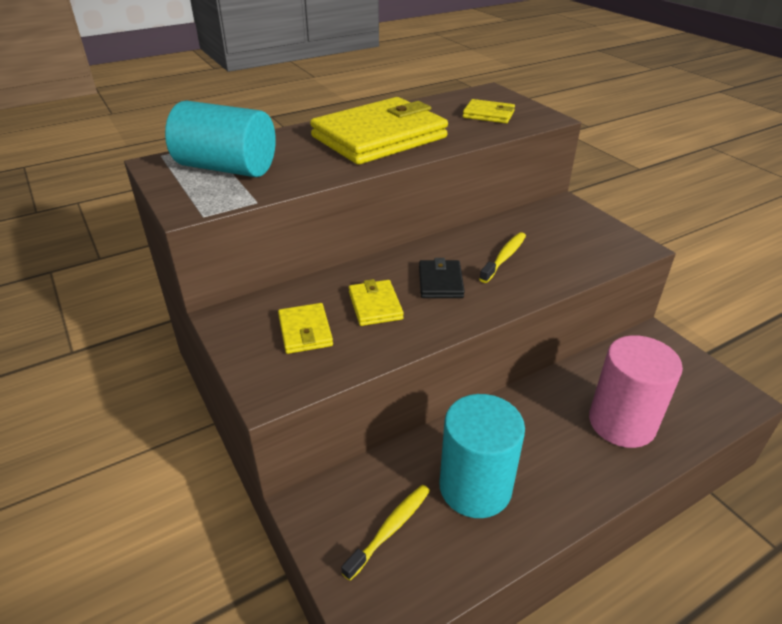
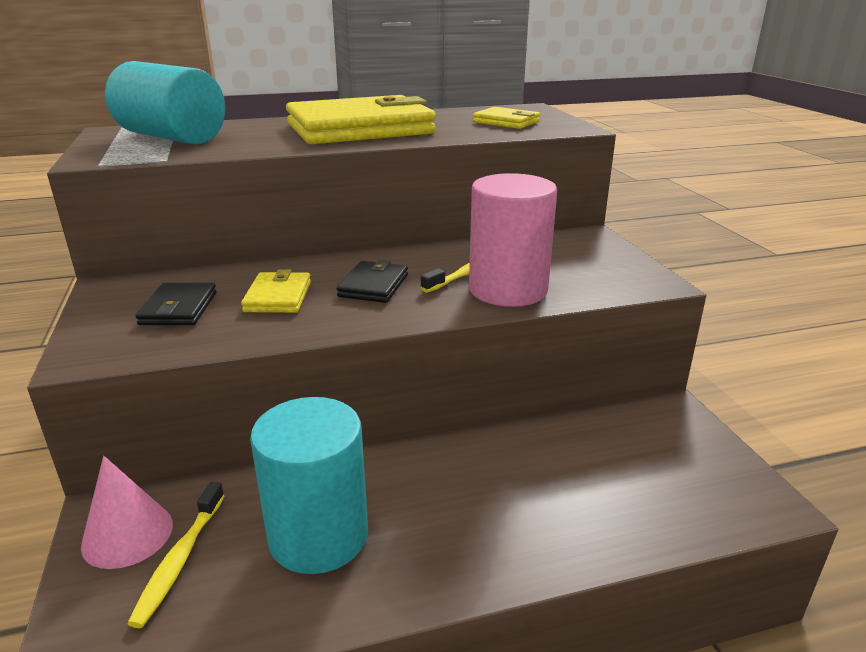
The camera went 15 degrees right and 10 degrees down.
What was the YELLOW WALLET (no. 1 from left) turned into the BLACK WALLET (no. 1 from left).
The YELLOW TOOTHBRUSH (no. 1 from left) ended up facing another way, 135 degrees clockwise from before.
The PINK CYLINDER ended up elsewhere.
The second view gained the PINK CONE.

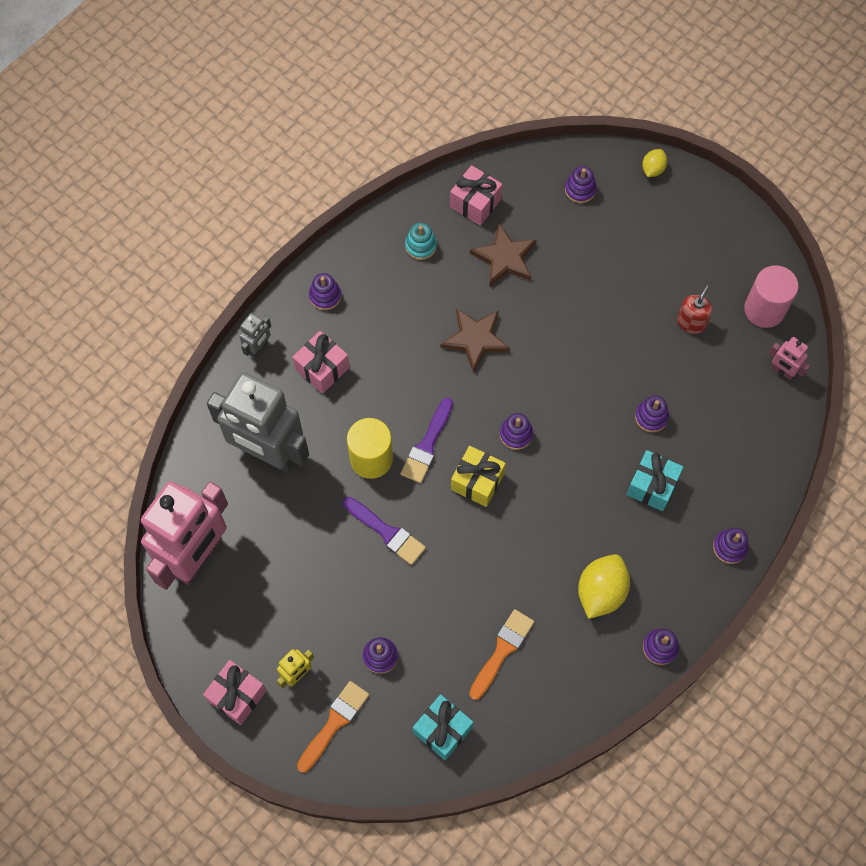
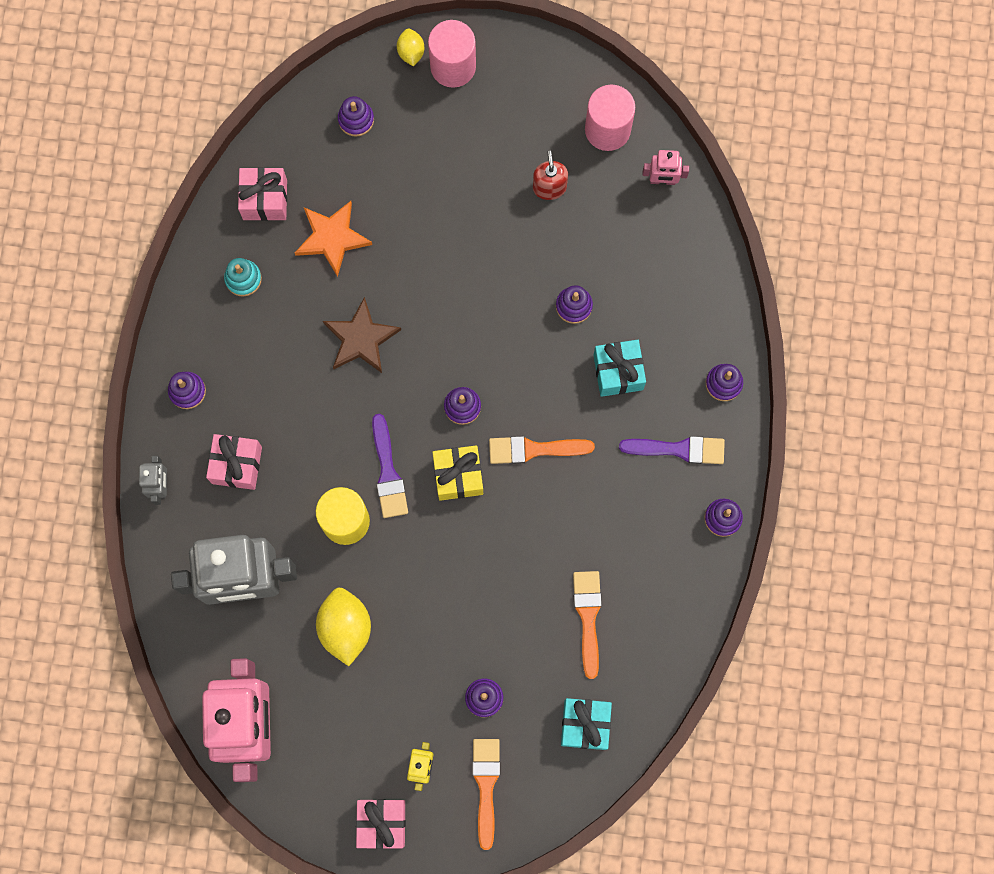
The camera went 35 degrees left and 10 degrees up.
The PURPLE BRUSH (no. 1 from left in the first image) ended up elsewhere.
What was the BROWN STAR (no. 2 from left) turned into the ORANGE STAR.
The YELLOW LEMON (no. 1 from left) ended up elsewhere.
The second view gained the PINK CYLINDER (no. 1 from left).
The second view gained the ORANGE BRUSH (no. 2 from left).

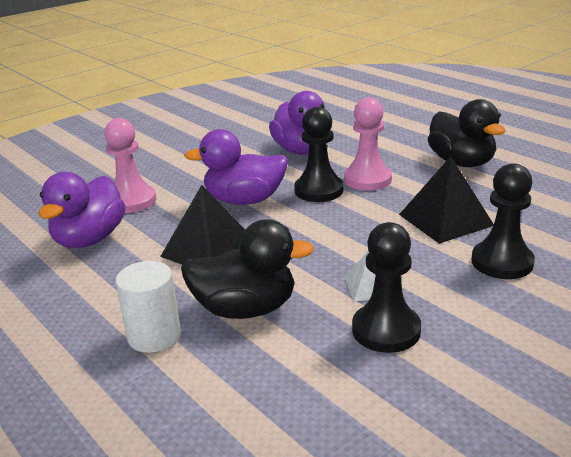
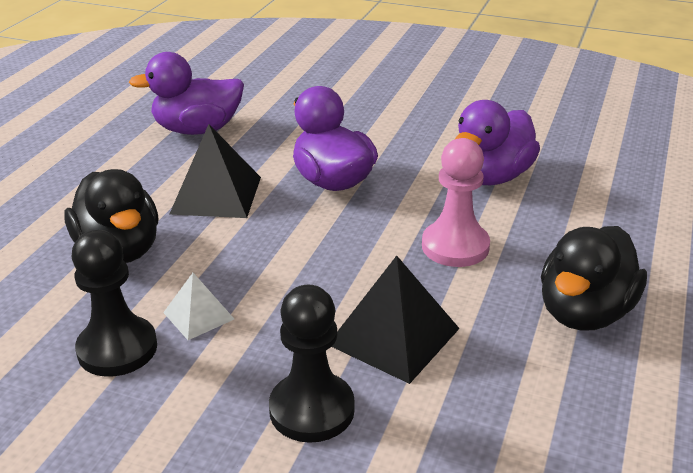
The camera went 60 degrees right and 5 degrees up.
The second view lost the PINK PAWN (no. 1 from left).
The second view lost the WHITE CYLINDER.
The second view lost the BLACK PAWN (no. 1 from left).

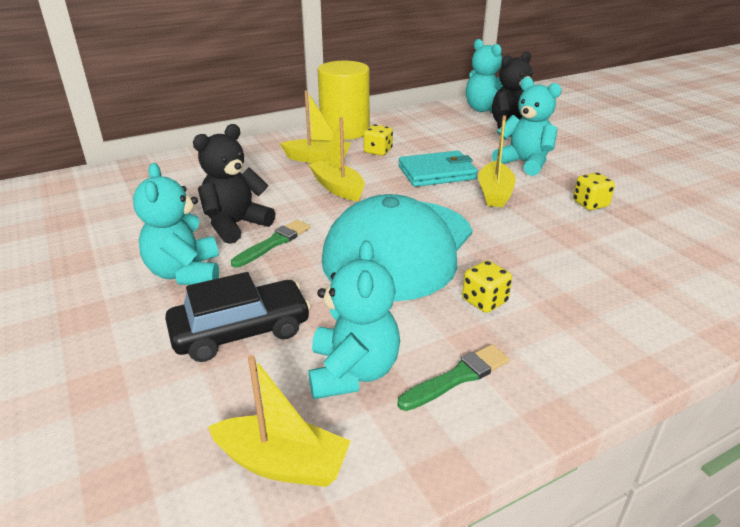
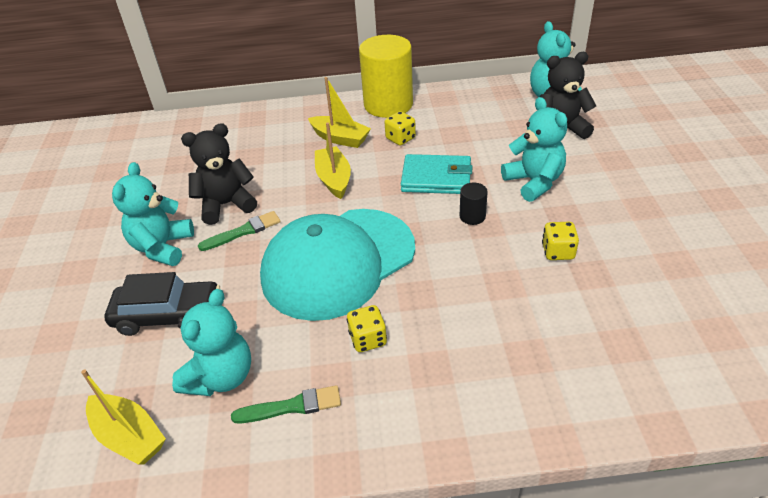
The camera went 25 degrees right and 10 degrees up.
Where the YELLOW BOAT (no. 4 from left) stood, the BLACK CYLINDER came to stand.

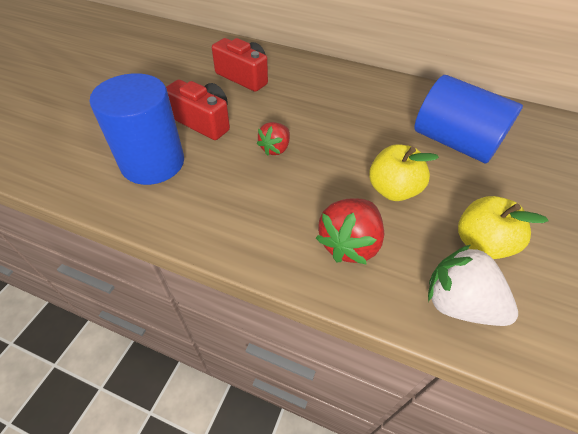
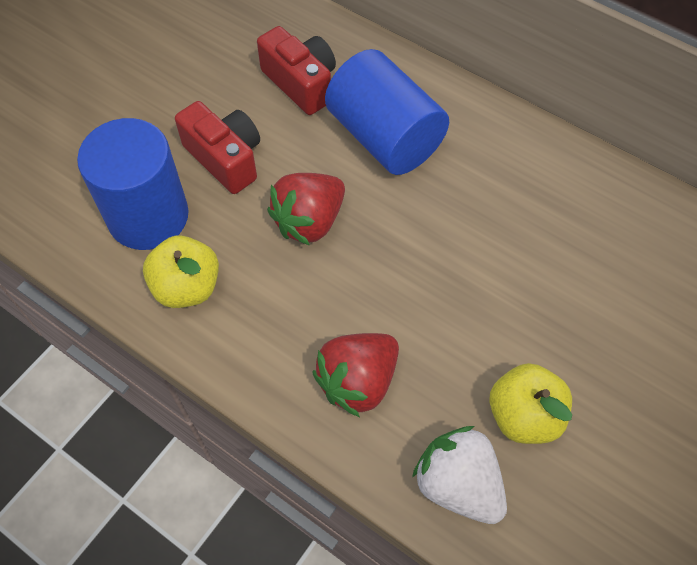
The camera went 15 degrees right and 10 degrees up.
The size of the RED STRAWBERRY (no. 1 from left) changed by a factor of 1.59.
The YELLOW APPLE (no. 1 from left) ended up elsewhere.
The BLUE CYLINDER (no. 2 from left) ended up elsewhere.

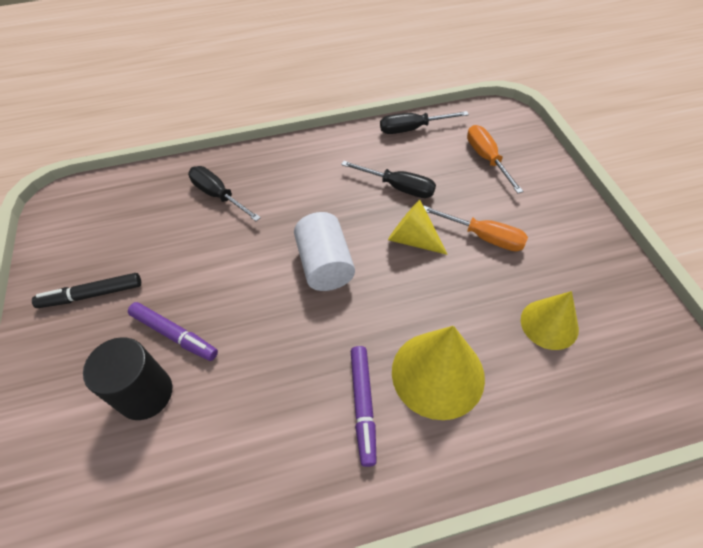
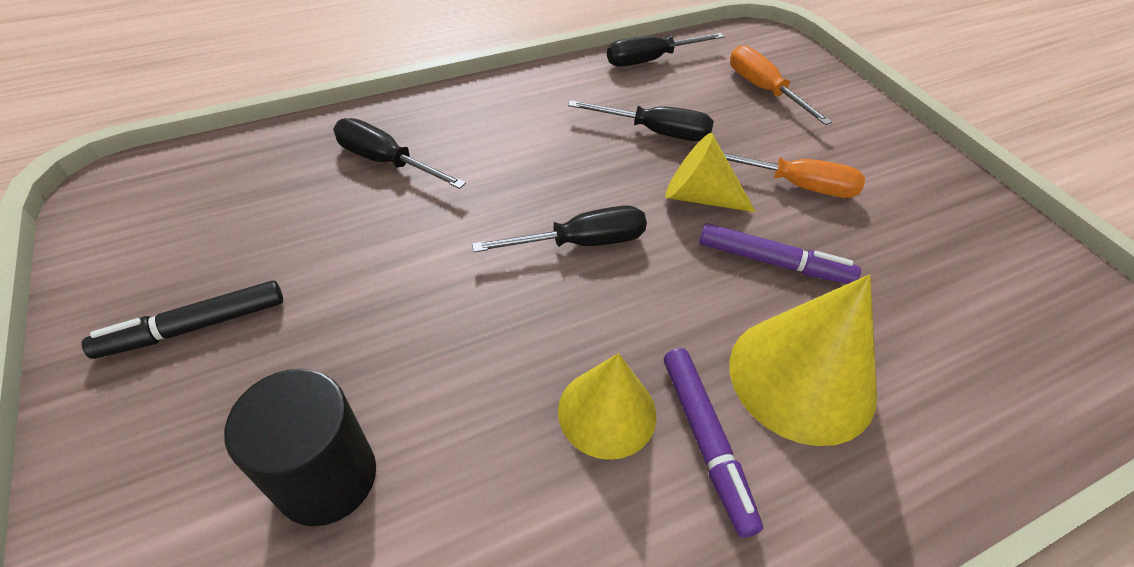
The camera went 15 degrees left and 5 degrees down.
The PURPLE MARKER (no. 1 from left in the first image) ended up elsewhere.
Where the WHITE CYLINDER stood, the BLACK SCREWDRIVER (no. 2 from left) came to stand.
The YELLOW CONE (no. 3 from left in the first image) ended up elsewhere.

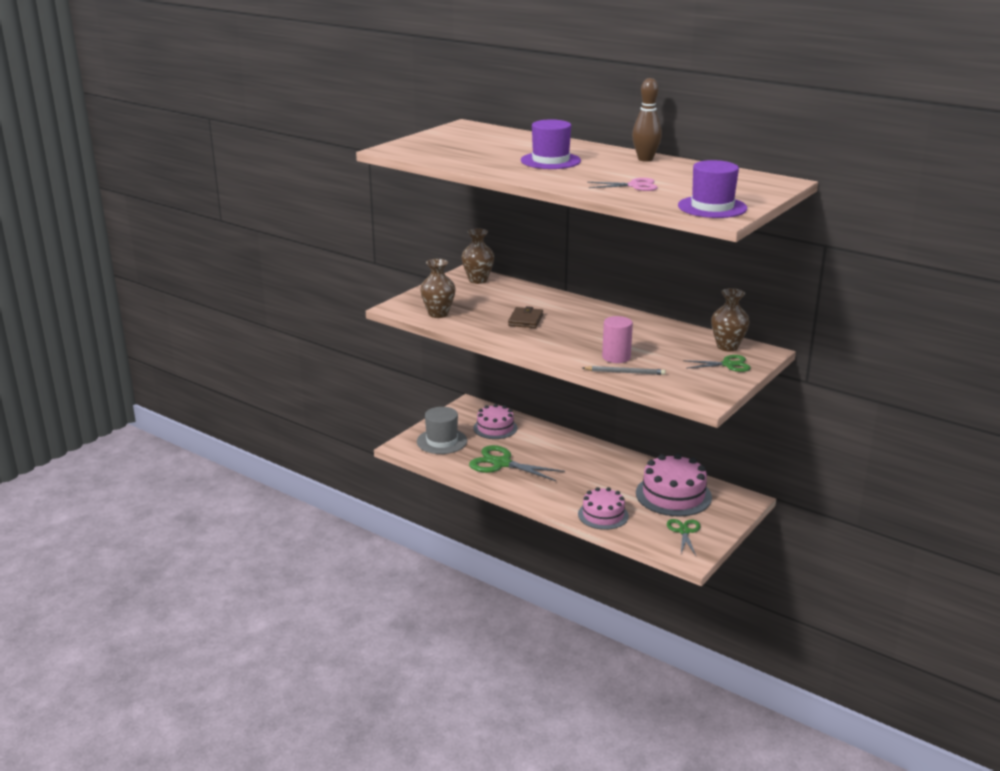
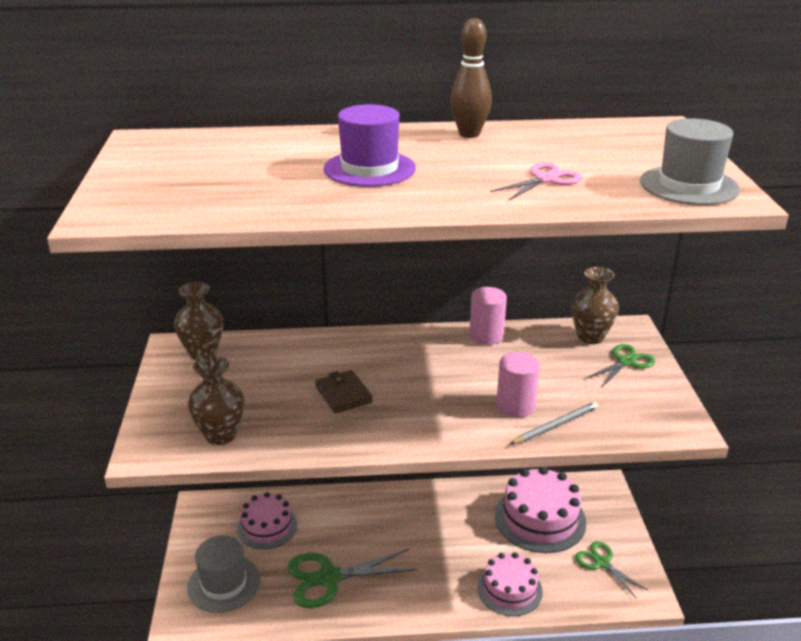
The camera went 40 degrees left and 5 degrees up.
What was the PURPLE HAT (no. 2 from left) turned into the GREY HAT (no. 2 from left).
The second view gained the PINK CYLINDER (no. 1 from left).

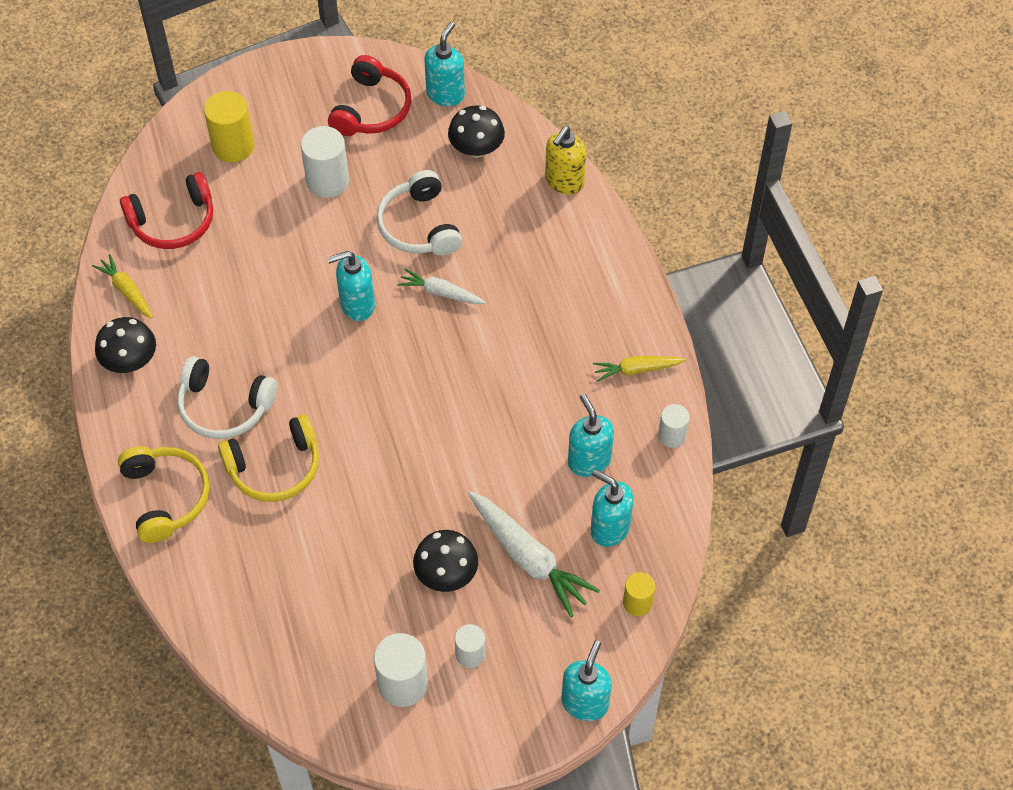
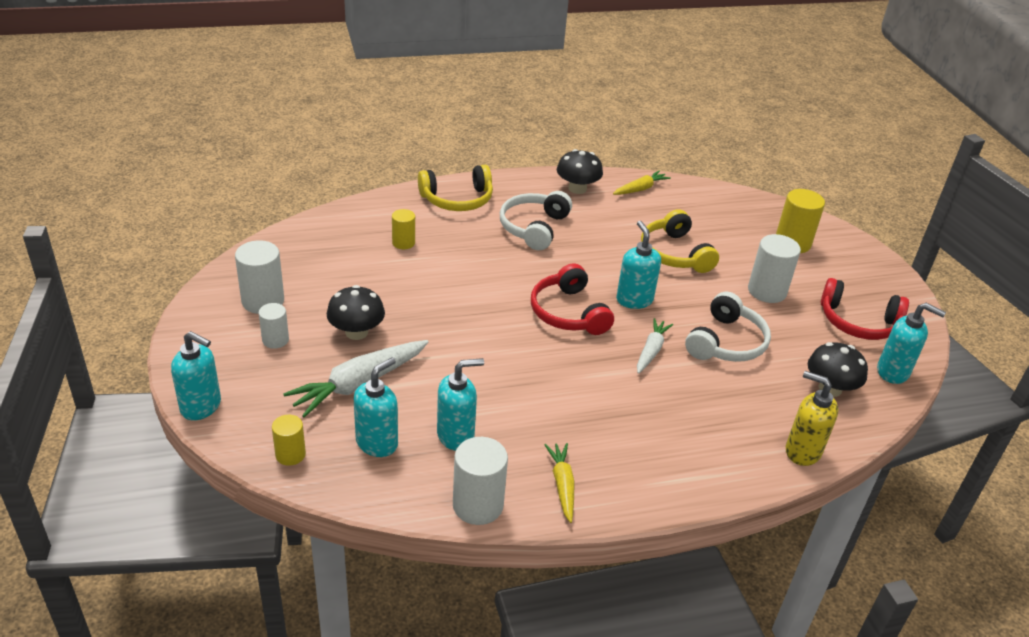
The camera went 90 degrees right and 20 degrees down.
The RED HEADPHONES (no. 1 from left) ended up elsewhere.
The YELLOW HEADPHONES (no. 2 from left) ended up elsewhere.
The WHITE HEADPHONES (no. 2 from left) ended up facing another way, 135 degrees clockwise from before.
The size of the WHITE CYLINDER (no. 4 from left in the first image) changed by a factor of 1.66.
The second view gained the YELLOW CYLINDER (no. 2 from left).

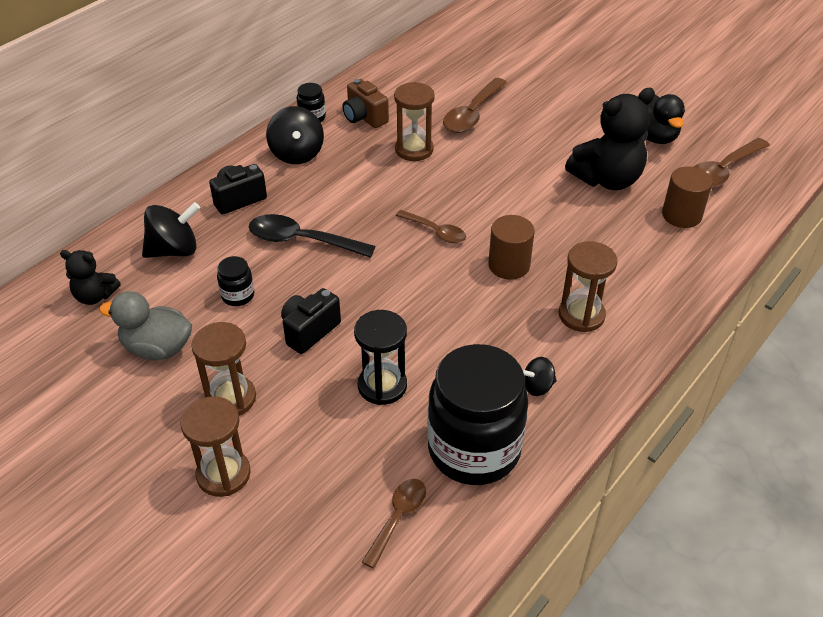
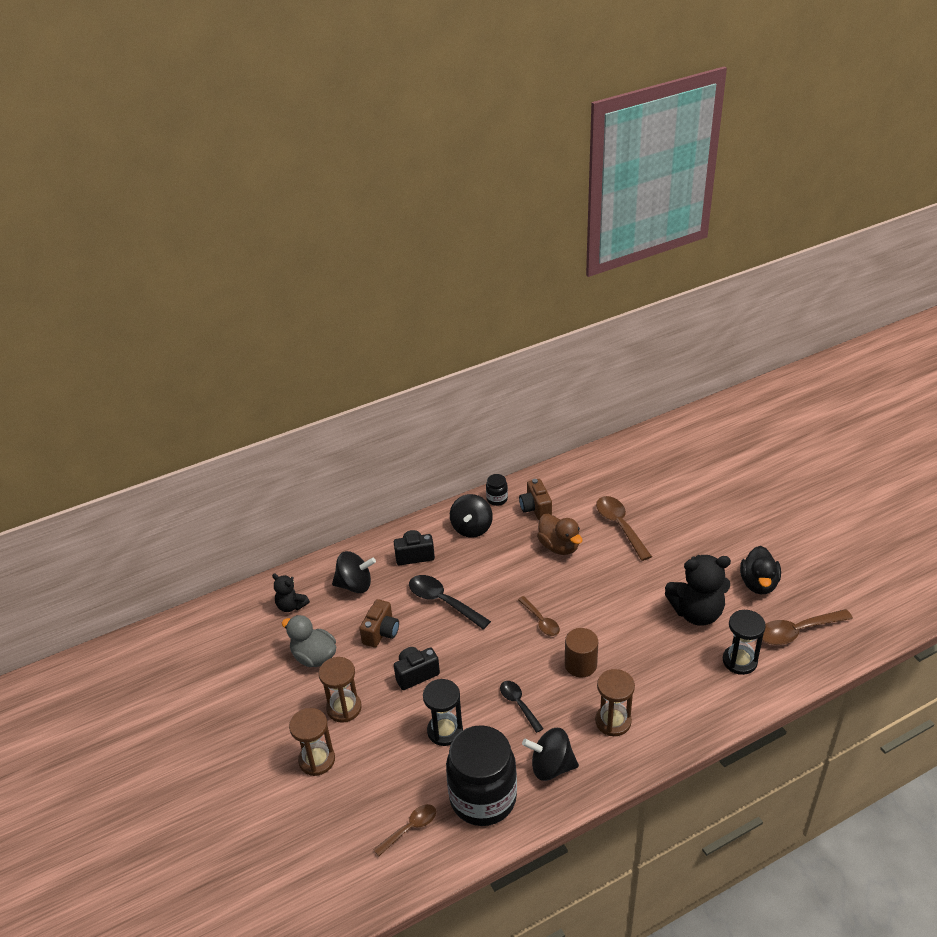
The camera went 25 degrees right and 5 degrees down.
Where the BLACK JAR (no. 1 from left) stood, the BROWN CAMERA (no. 1 from left) came to stand.
Where the BROWN HOURGLASS (no. 3 from left) stood, the BROWN DUCK came to stand.
The BROWN SPOON (no. 3 from left) ended up facing another way, 105 degrees clockwise from before.
The size of the BLACK SPINNING TOP (no. 3 from left) changed by a factor of 1.82.
Where the BROWN CYLINDER (no. 2 from left) stood, the BLACK HOURGLASS (no. 2 from left) came to stand.
The second view gained the BLACK SPOON (no. 2 from left).

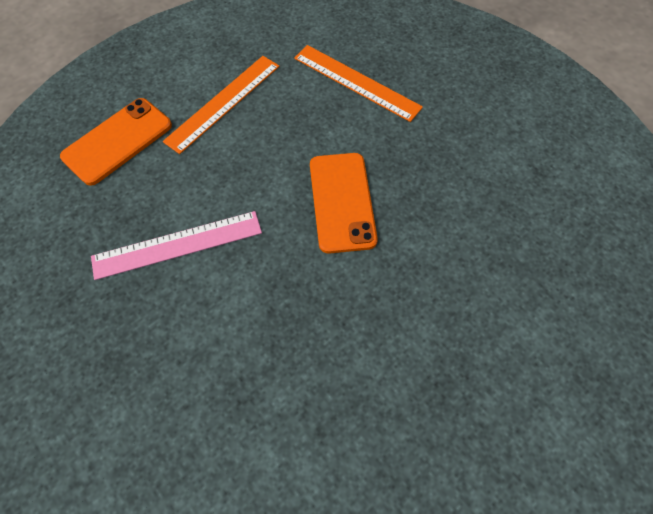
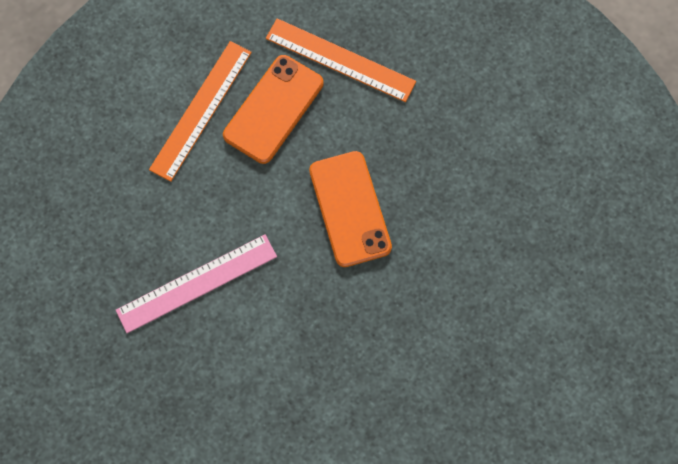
The camera went 10 degrees left and 10 degrees up.
The ORANGE PHONE (no. 1 from left) ended up elsewhere.

